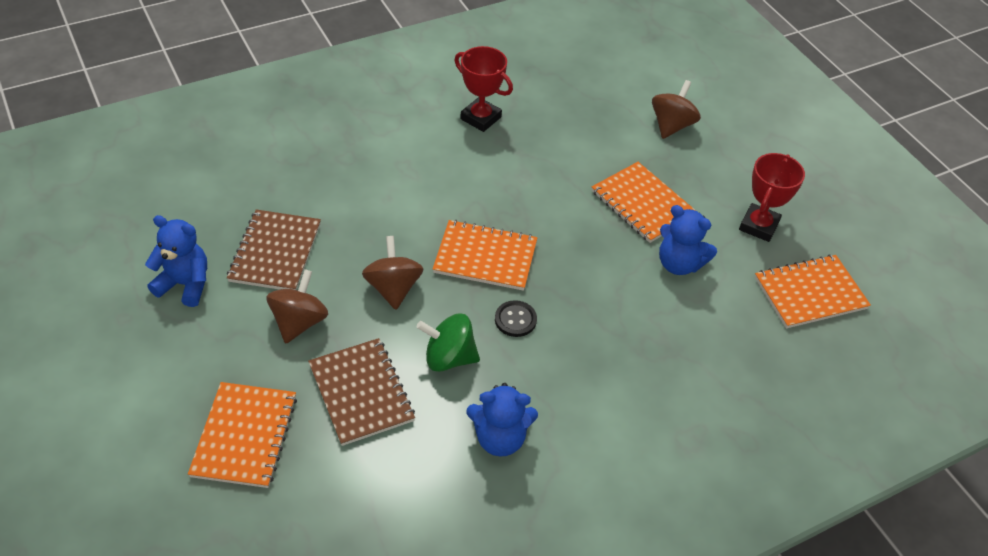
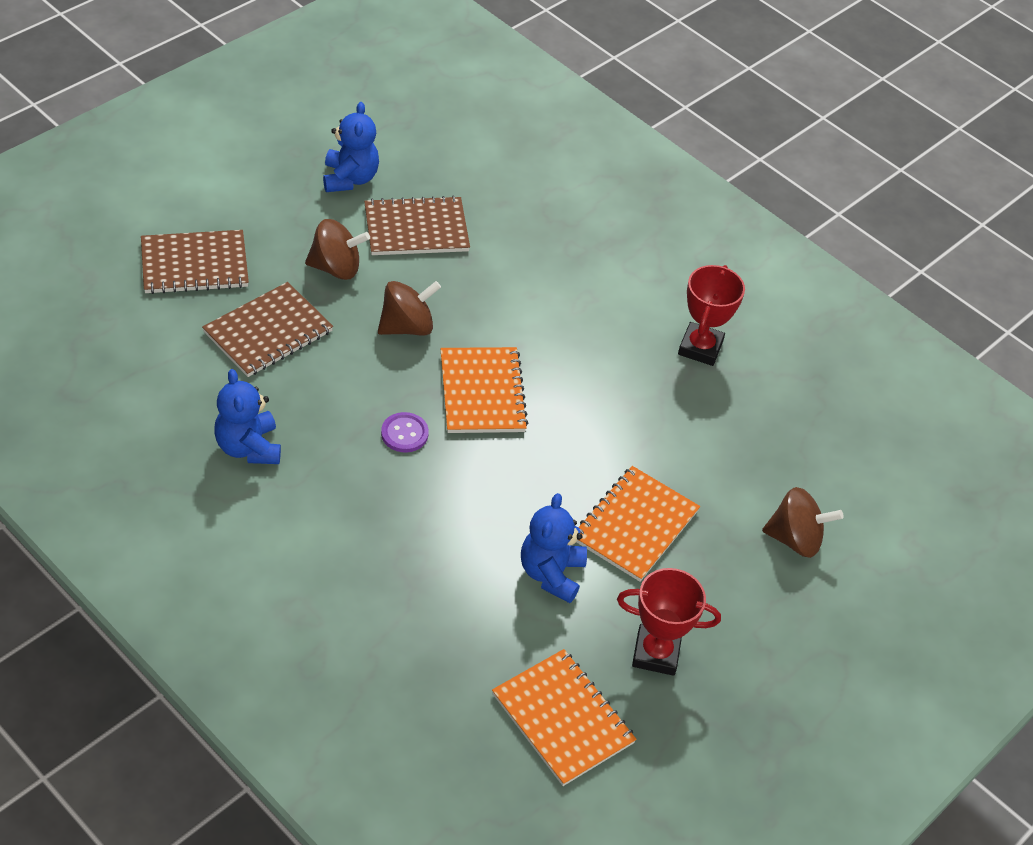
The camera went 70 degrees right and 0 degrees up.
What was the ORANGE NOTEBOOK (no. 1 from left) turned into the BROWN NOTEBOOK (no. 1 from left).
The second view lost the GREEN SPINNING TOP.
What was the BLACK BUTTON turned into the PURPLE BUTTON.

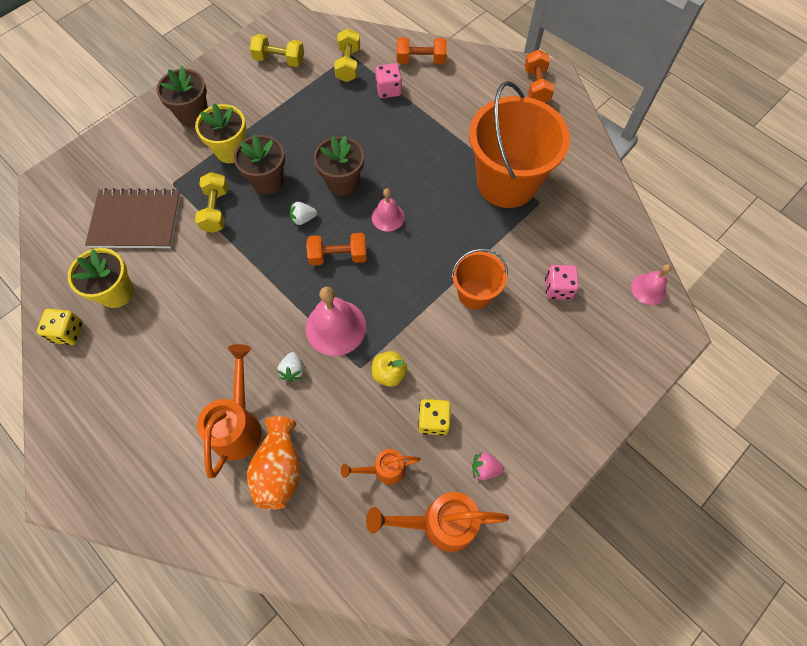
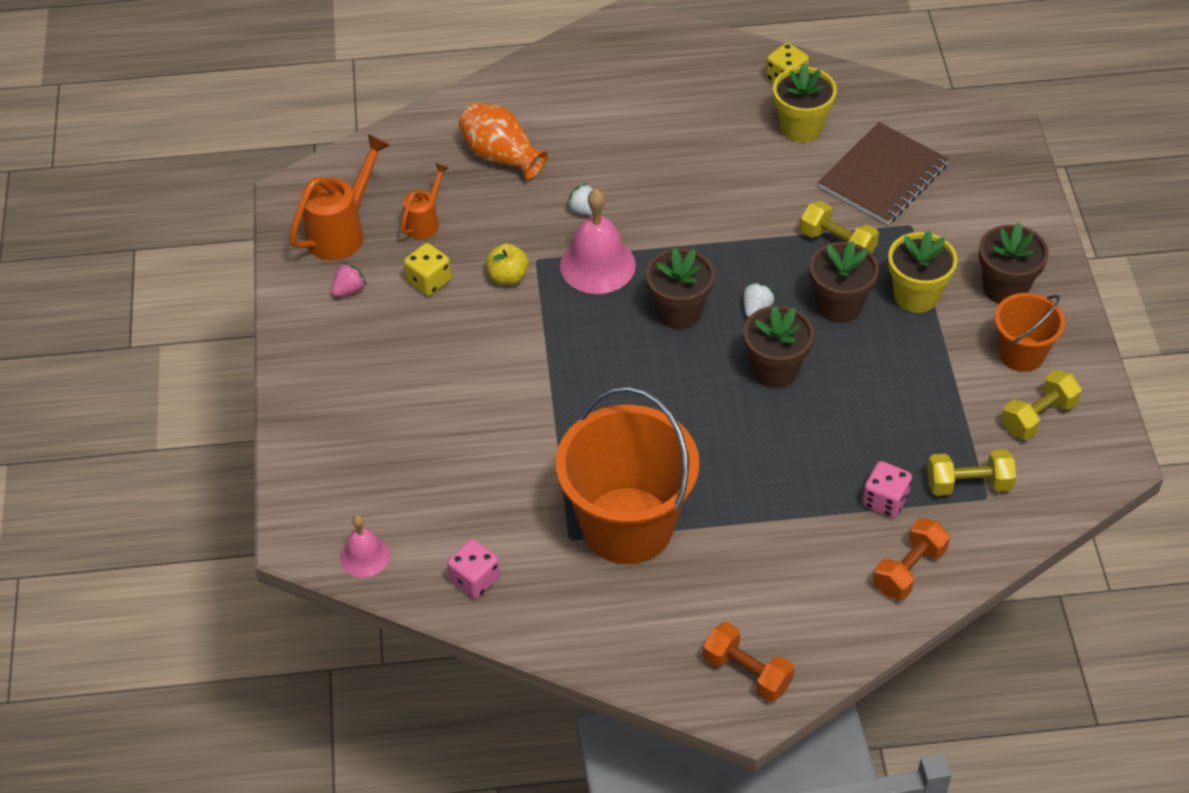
The camera went 130 degrees right and 15 degrees down.
The second view lost the ORANGE WATERING CAN (no. 1 from left).
Where the ORANGE DUMBBELL (no. 1 from left) stood, the BROWN FLOWER POT (no. 1 from left) came to stand.
The YELLOW DUMBBELL (no. 3 from left in the first image) ended up facing another way, 45 degrees counterclockwise from before.
The second view lost the PINK BELL (no. 2 from left).
The ORANGE BUCKET (no. 1 from left in the first image) ended up elsewhere.
The PINK DICE (no. 2 from left in the first image) ended up elsewhere.

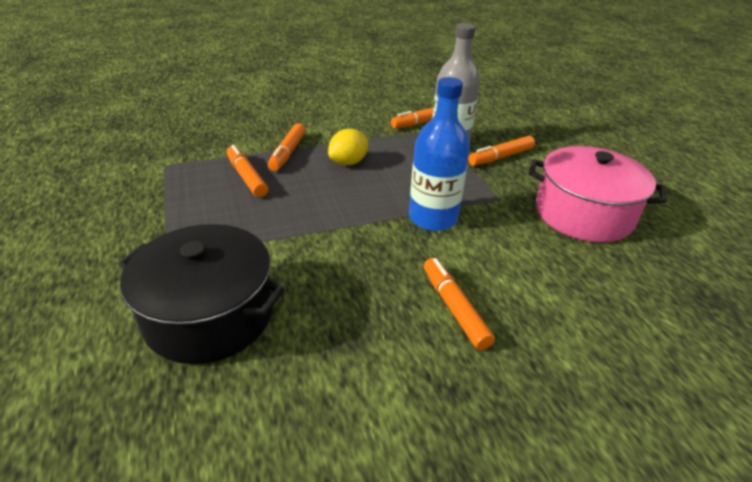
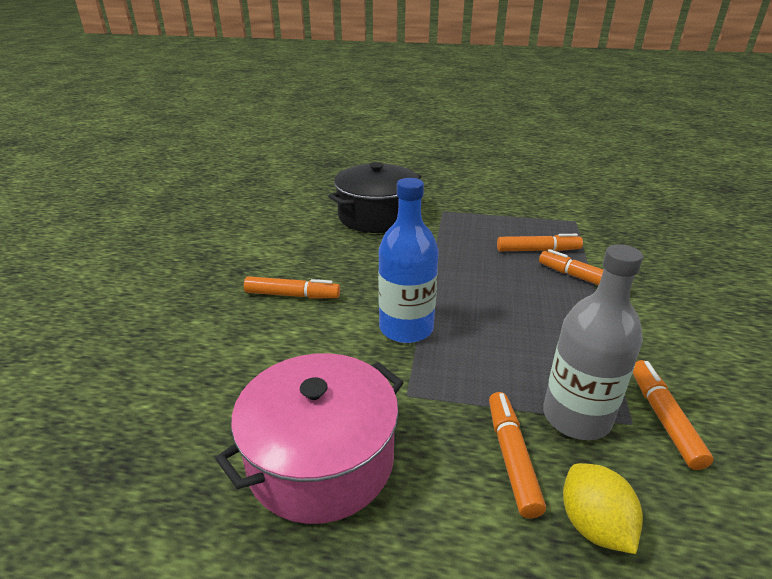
The camera went 120 degrees right and 5 degrees down.
The YELLOW LEMON ended up elsewhere.

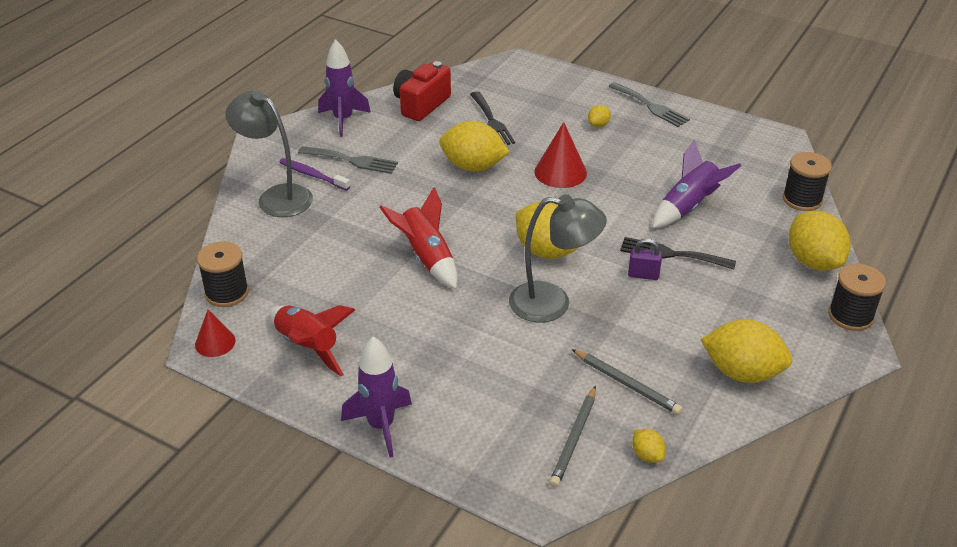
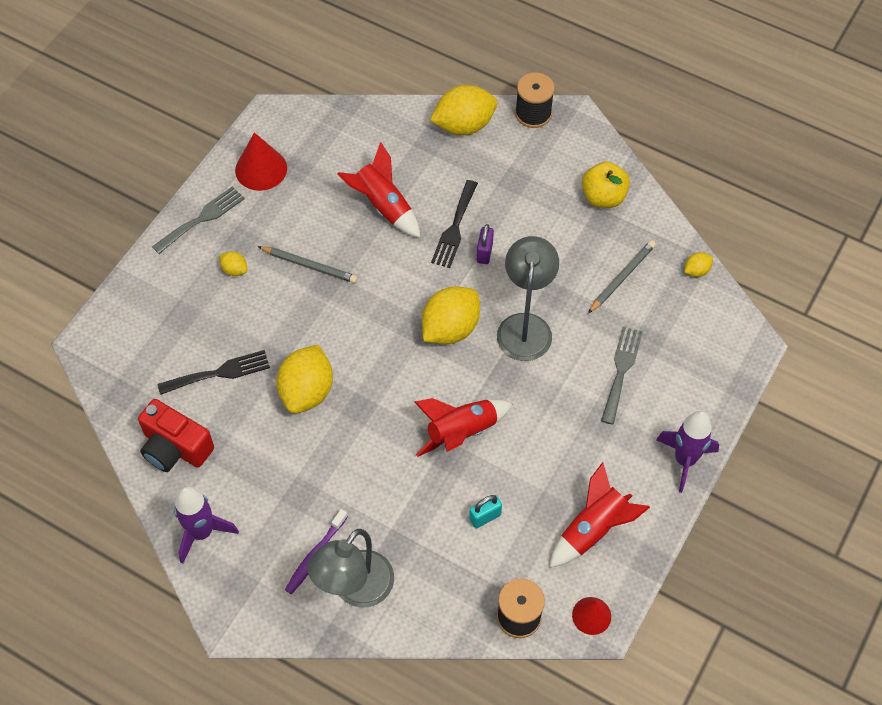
The camera went 90 degrees left and 20 degrees up.
The GREY FORK (no. 1 from left in the first image) ended up elsewhere.
The RED CONE (no. 2 from left in the first image) ended up elsewhere.
The GREY PENCIL (no. 1 from left) ended up elsewhere.
What was the PURPLE ROCKET (no. 3 from left) turned into the RED ROCKET (no. 1 from left).
Where the YELLOW LEMON (no. 5 from left) stood, the YELLOW APPLE came to stand.
The second view lost the BLACK SPOOL (no. 2 from left).
The second view gained the TURQUOISE PADLOCK.

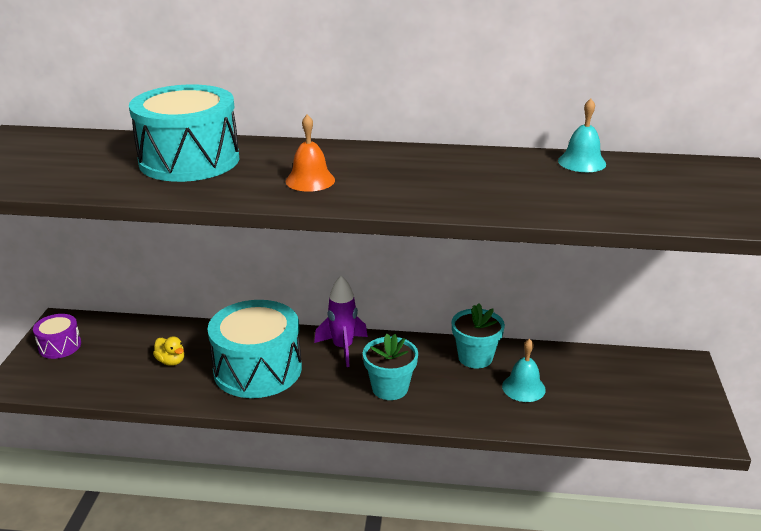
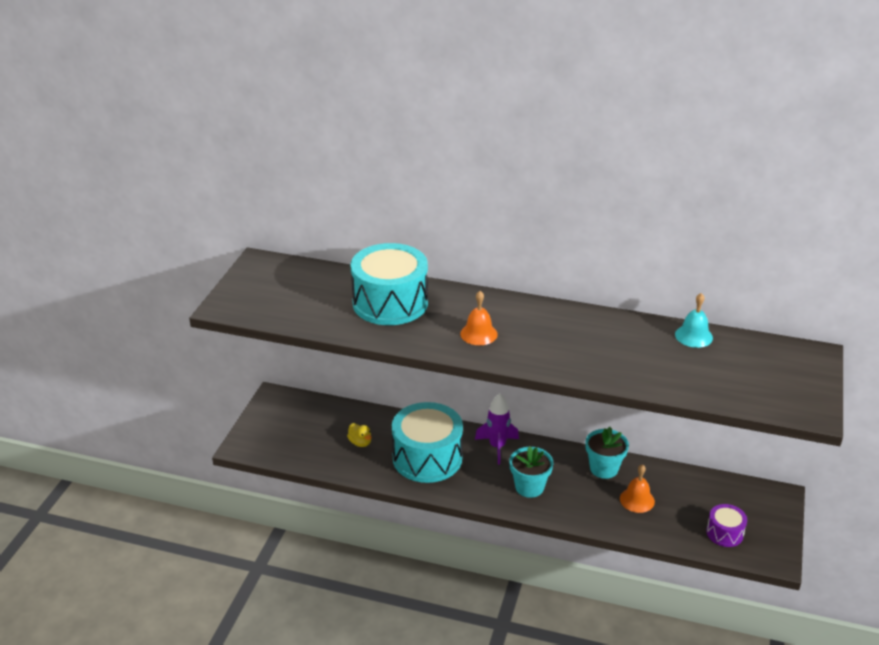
The camera went 10 degrees right and 5 degrees up.
The PURPLE DRUM ended up elsewhere.
What was the TURQUOISE BELL (no. 1 from left) turned into the ORANGE BELL (no. 2 from left).

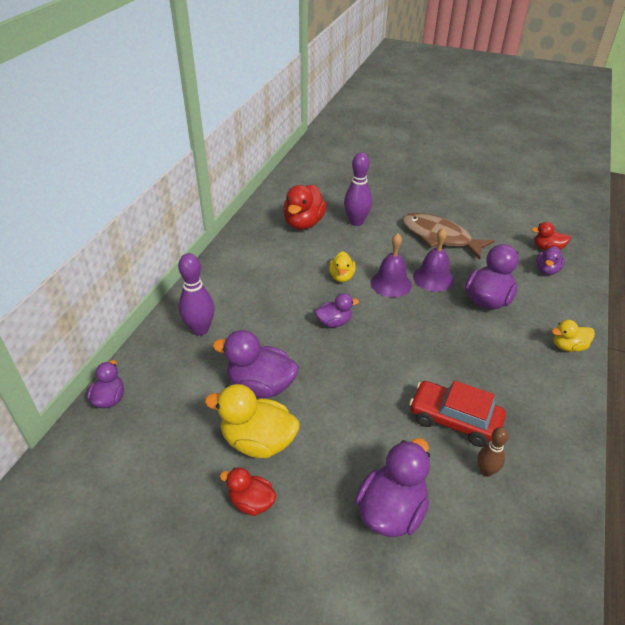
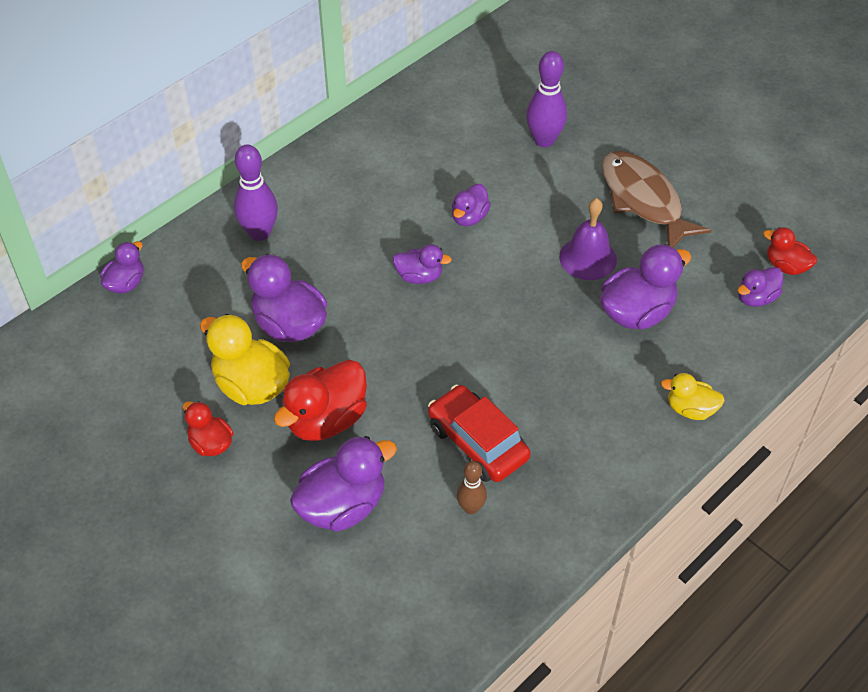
The camera went 25 degrees right and 10 degrees up.
The RED DUCK (no. 2 from left) ended up elsewhere.
What was the YELLOW DUCK (no. 2 from left) turned into the PURPLE DUCK (no. 5 from left).
The second view lost the PURPLE BELL (no. 1 from left).

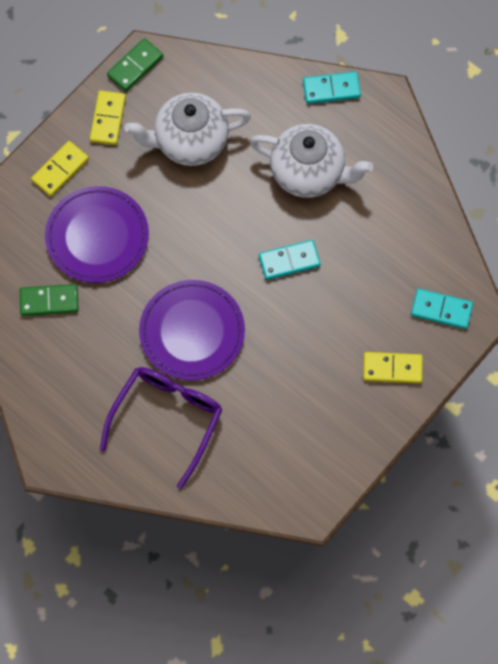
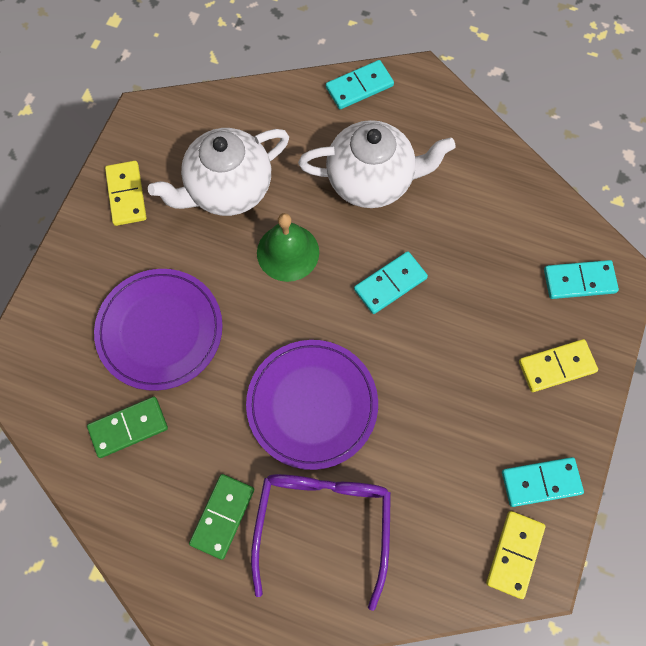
The camera went 20 degrees left and 0 degrees up.
The YELLOW DOMINO (no. 1 from left in the first image) ended up elsewhere.
The GREEN DOMINO (no. 2 from left) ended up elsewhere.
The second view gained the GREEN BELL.
The second view gained the TURQUOISE DOMINO (no. 3 from left).

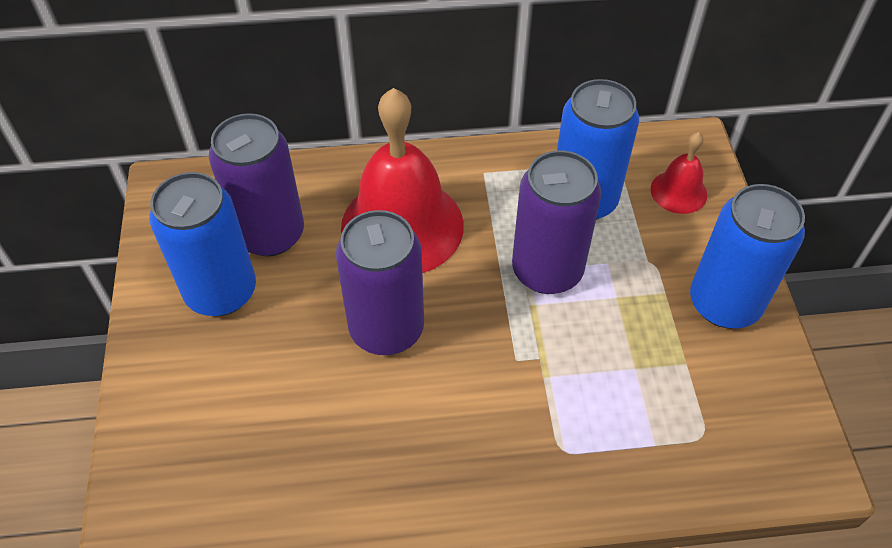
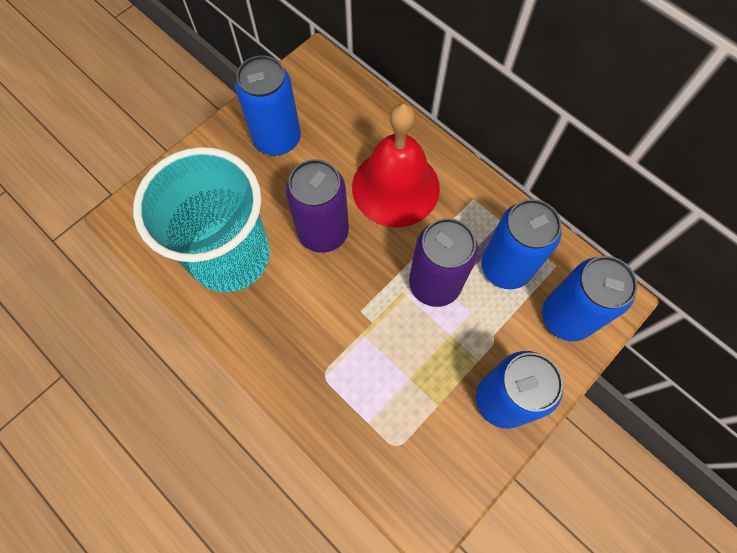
The camera went 50 degrees right and 15 degrees up.
The second view lost the PURPLE CAN (no. 1 from left).
Where the RED BELL (no. 2 from left) stood, the BLUE CAN (no. 4 from left) came to stand.
The second view gained the TURQUOISE CUP.

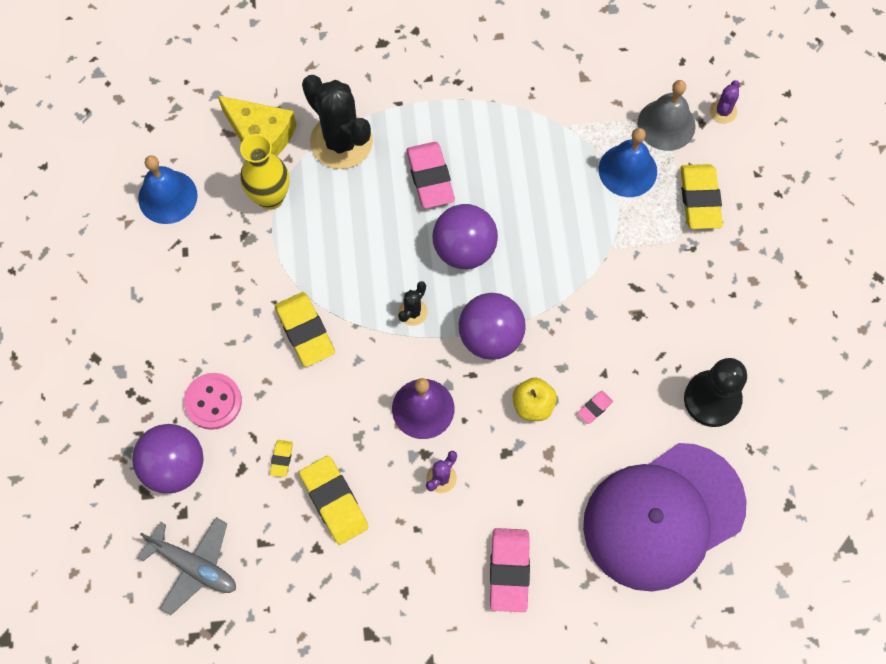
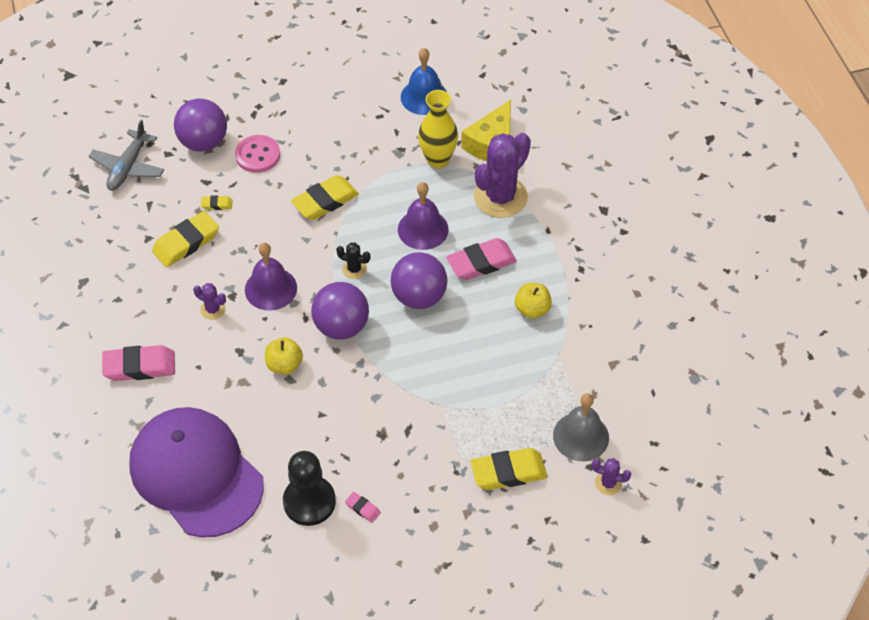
The camera went 80 degrees right and 15 degrees down.
What was the BLACK CACTUS (no. 1 from left) turned into the PURPLE CACTUS (no. 2 from left).
The PINK ERASER (no. 3 from left in the first image) ended up elsewhere.
The second view lost the BLUE BELL (no. 2 from left).
The second view gained the PURPLE BELL (no. 2 from left).
The second view gained the YELLOW APPLE (no. 2 from left).

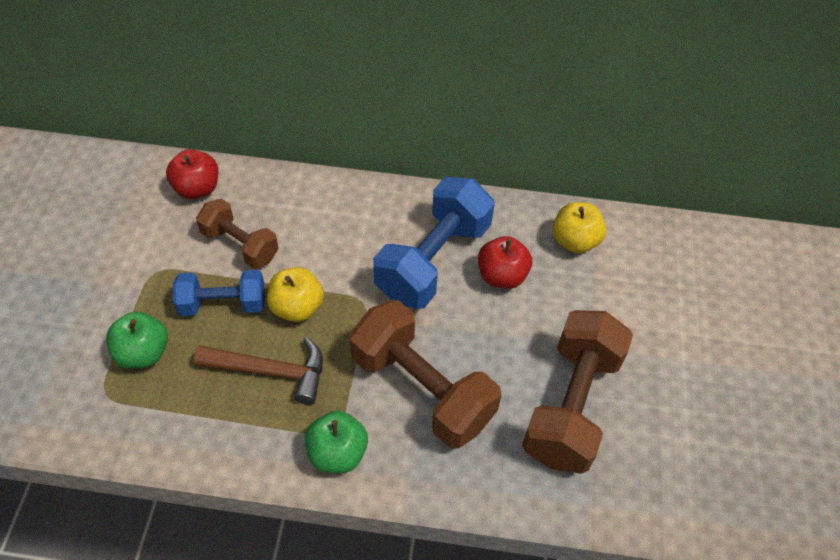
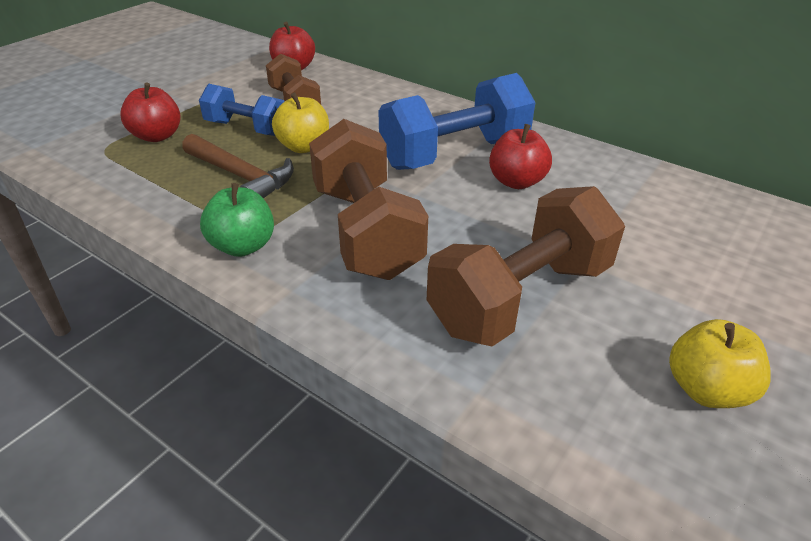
The camera went 30 degrees right and 15 degrees down.
What was the GREEN APPLE (no. 1 from left) turned into the RED APPLE (no. 1 from left).
The YELLOW APPLE (no. 2 from left) ended up elsewhere.

